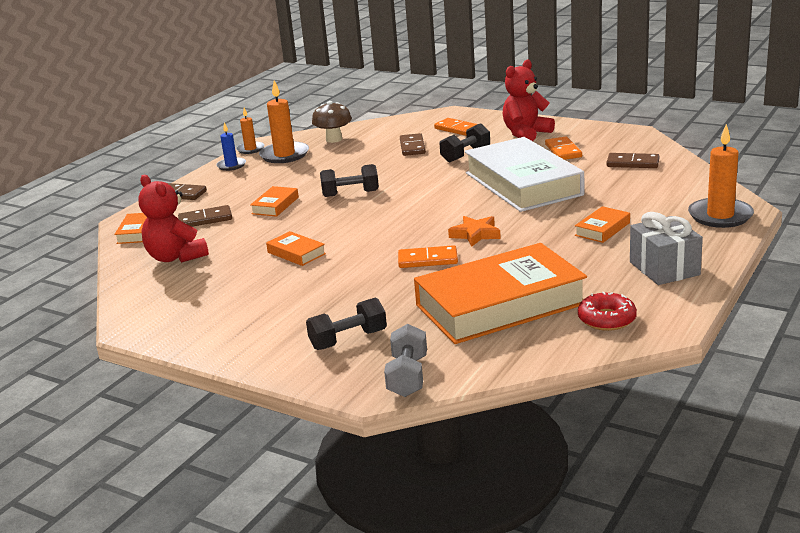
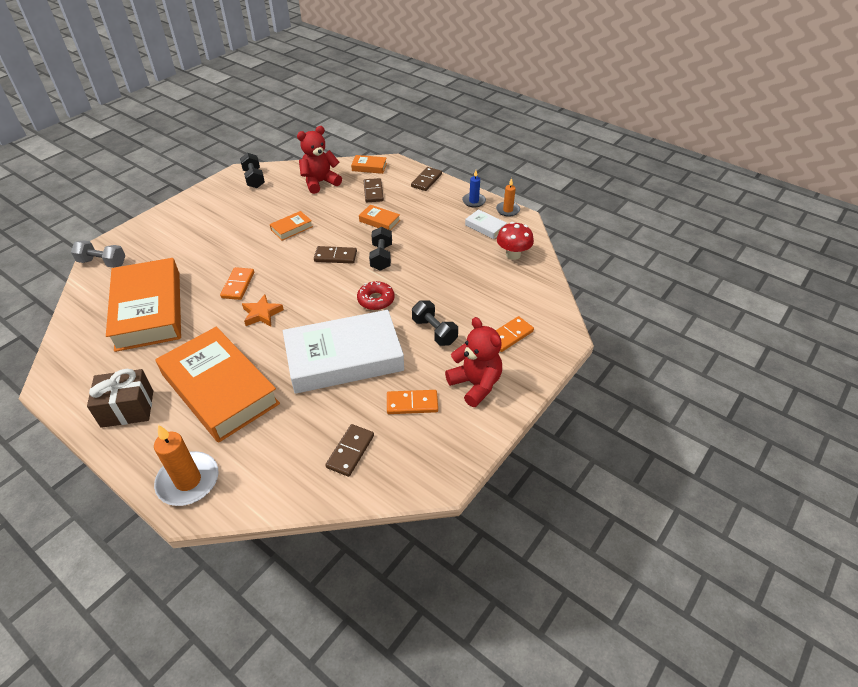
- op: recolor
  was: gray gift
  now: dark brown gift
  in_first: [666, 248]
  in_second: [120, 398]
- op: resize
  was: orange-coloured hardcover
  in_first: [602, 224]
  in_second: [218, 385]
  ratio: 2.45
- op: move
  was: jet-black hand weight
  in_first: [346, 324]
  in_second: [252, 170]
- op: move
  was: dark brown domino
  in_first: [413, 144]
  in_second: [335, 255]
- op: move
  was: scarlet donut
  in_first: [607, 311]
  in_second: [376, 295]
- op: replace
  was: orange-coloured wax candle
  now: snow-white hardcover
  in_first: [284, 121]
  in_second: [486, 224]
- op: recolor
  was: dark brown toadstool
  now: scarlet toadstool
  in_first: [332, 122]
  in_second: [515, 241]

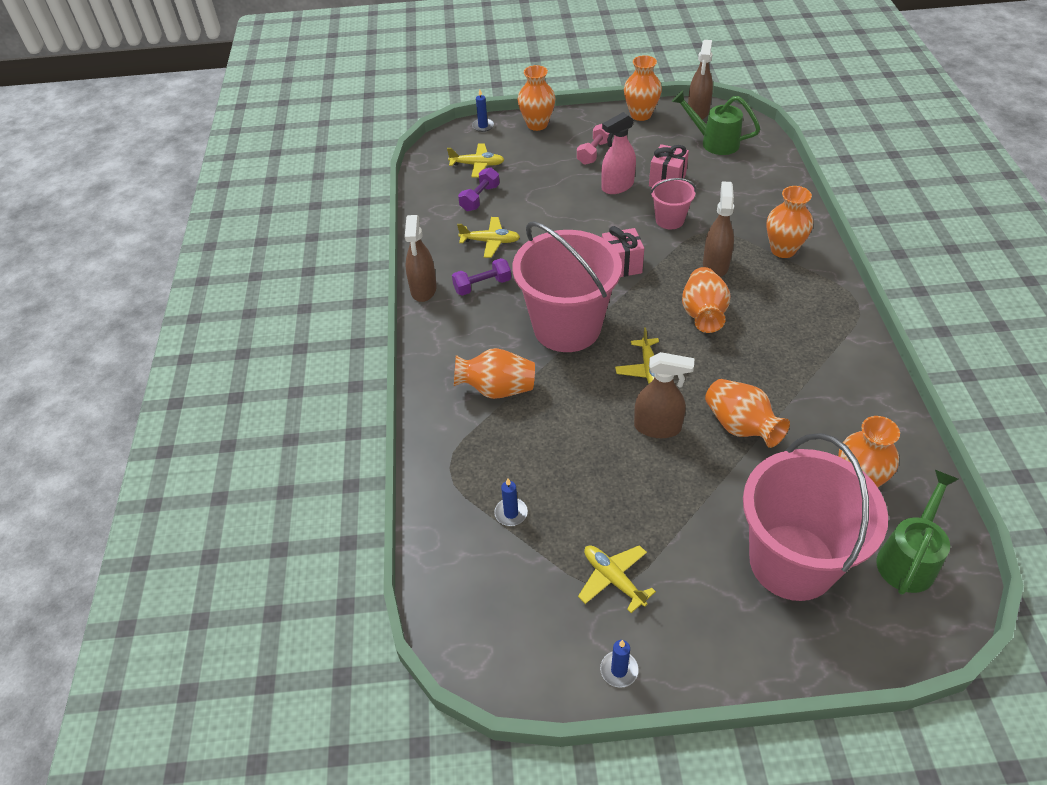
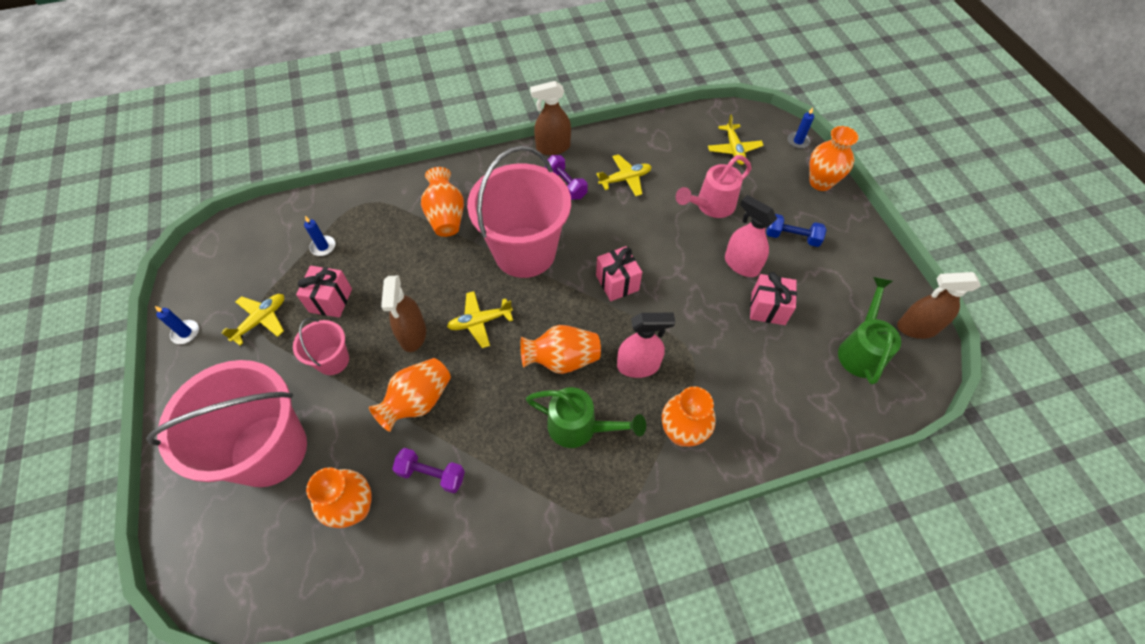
- op: move
  was: rose-pink bucket
  in_first: [673, 203]
  in_second: [321, 346]
- op: insert
  now: rose-pink gift
  in_second: [324, 291]
- op: move
  was: violet hand weight
  in_first: [479, 189]
  in_second: [428, 470]
- op: move
  was: emerald watering can
  in_first: [917, 532]
  in_second: [586, 417]
- op: rotate
  was: bright yellow plane
  in_first: [488, 237]
  in_second: [623, 175]
  clockwise: -105
- op: recolor
  was: dark brown spray bottle
  now: rose-pink spray bottle
  in_first: [718, 229]
  in_second: [646, 345]
- op: insert
  now: rose-pink watering can
  in_second: [714, 186]
- op: recolor
  was: rose-pink hand weight
  now: blue hand weight
  in_first: [593, 144]
  in_second: [796, 230]
- op: delete
  was: orange-coloured tall vase
  in_first: [643, 88]

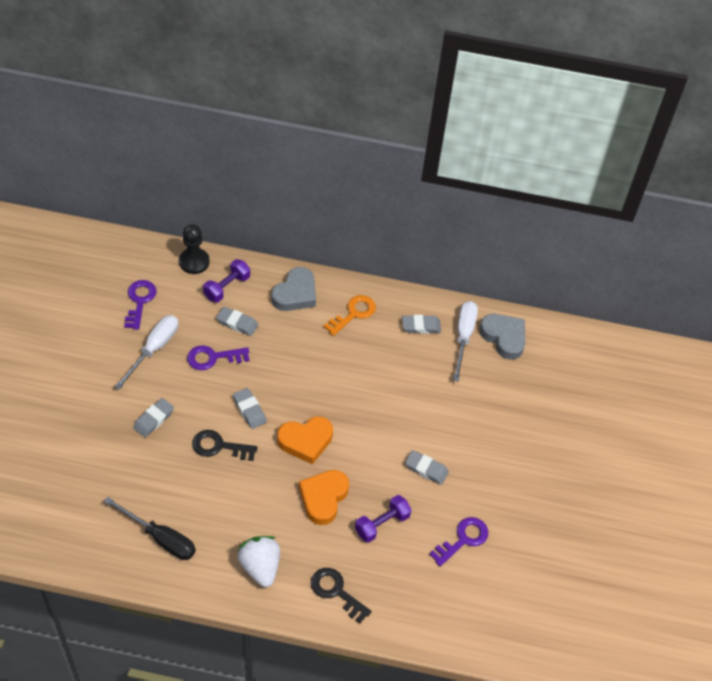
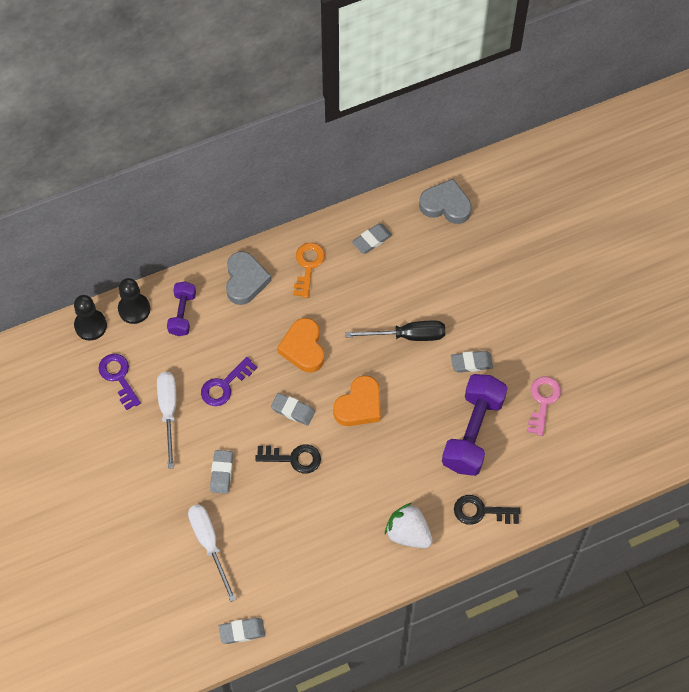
- op: insert
  now: jet-black chess pawn
  in_second: [90, 318]
- op: move
  was: snow-white screwdriver
  in_first: [465, 341]
  in_second: [212, 553]
- op: move
  was: gray eraser
  in_first: [237, 321]
  in_second: [241, 631]
- op: rotate
  was: jet-black key
  in_first: [224, 445]
  in_second: [288, 459]
  clockwise: -150
- op: move
  was: orange-coloured heart
  in_first: [324, 497]
  in_second: [300, 345]
- op: move
  was: jet-black screwdriver
  in_first: [150, 528]
  in_second: [395, 331]
- op: resize
  was: violet hand weight
  in_first: [383, 519]
  in_second: [474, 425]
  ratio: 1.8
- op: recolor
  was: violet key
  now: rose-pink key
  in_first: [458, 542]
  in_second: [544, 406]

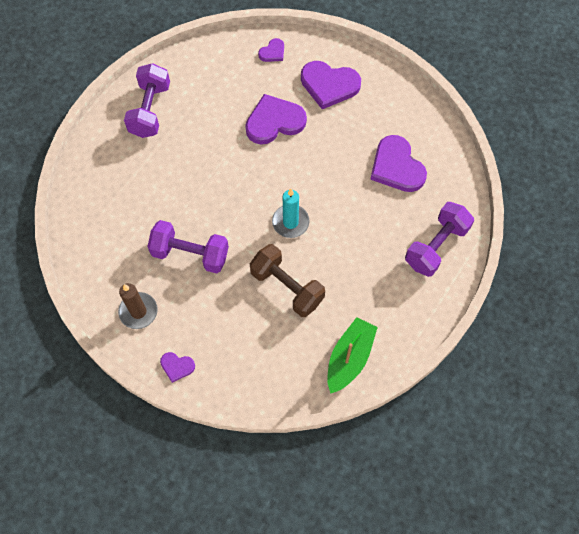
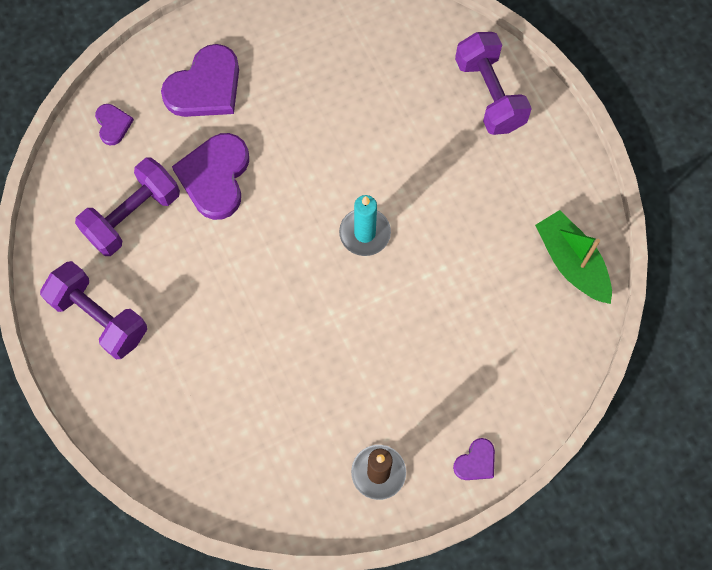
- op: move
  was: violet hand weight
  in_first: [188, 247]
  in_second: [127, 206]
- op: delete
  was: dark brown hand weight
  in_first: [287, 280]
- op: delete
  was: violet heart
  in_first: [398, 163]

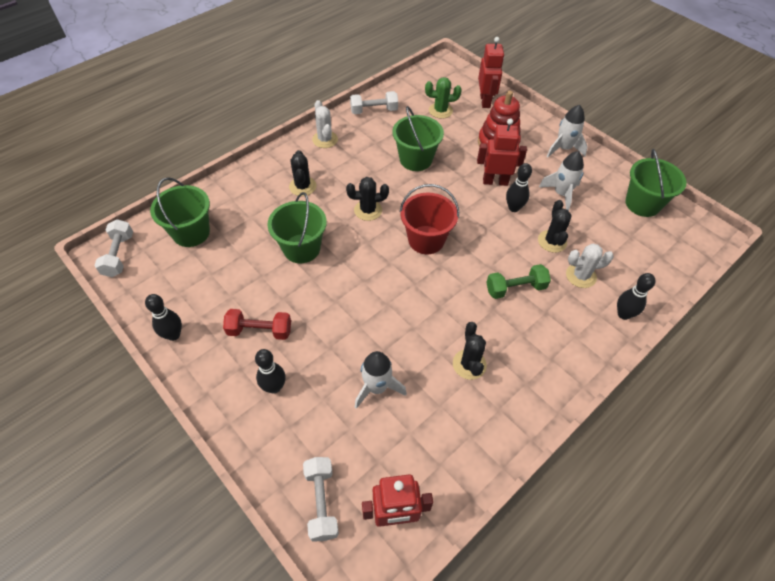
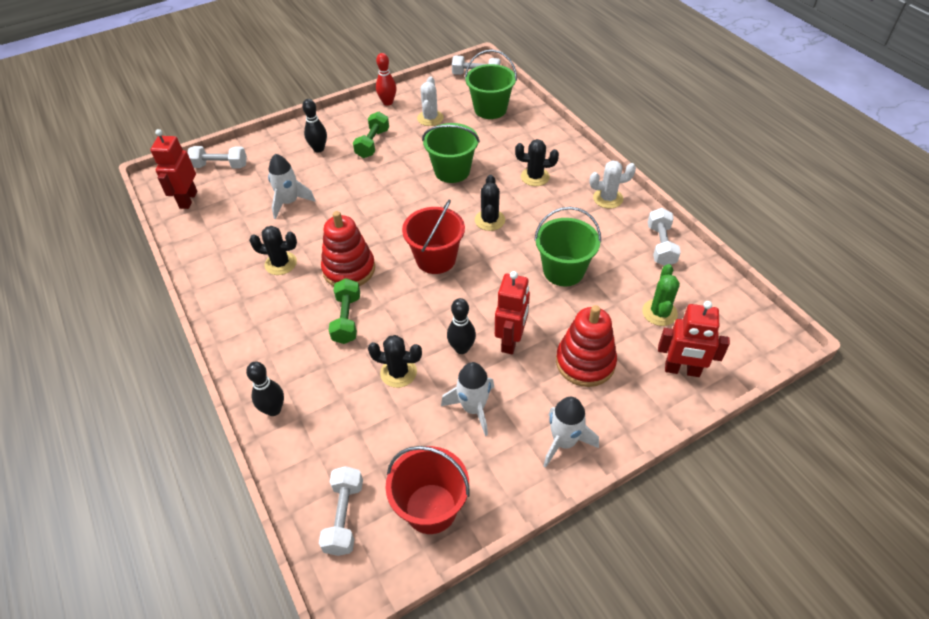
- op: insert
  now: snow-white hand weight
  in_second: [341, 511]
- op: insert
  now: scarlet stacking rings
  in_second: [348, 248]
- op: recolor
  was: scarlet hand weight
  now: emerald hand weight
  in_first: [257, 324]
  in_second: [371, 134]
- op: recolor
  was: jet-black bowling pin
  now: scarlet bowling pin
  in_first: [163, 317]
  in_second: [386, 79]
- op: recolor
  was: emerald bucket
  now: scarlet bucket
  in_first: [656, 183]
  in_second: [428, 490]
- op: move
  was: snow-white saguaro cactus
  in_first: [590, 266]
  in_second: [430, 101]

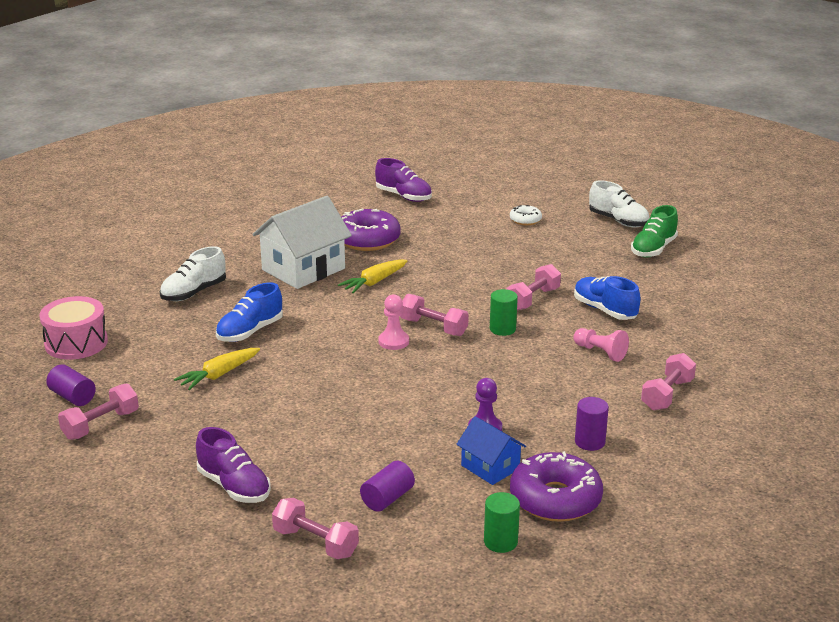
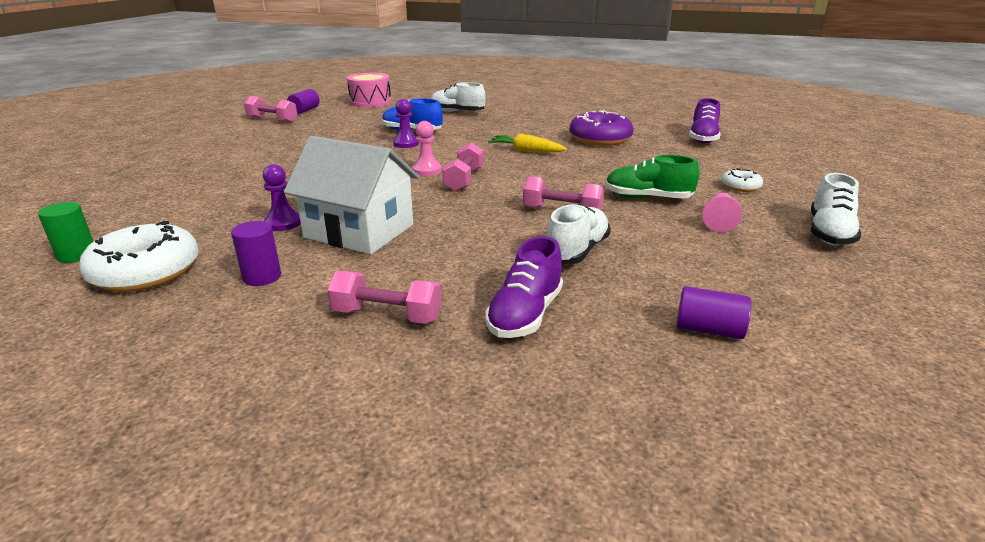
- op: recolor
  was: violet donut
  now: snow-white donut
  in_first: [556, 486]
  in_second: [139, 256]
- op: move
  was: snow-white house
  in_first: [302, 242]
  in_second: [351, 195]
- op: insert
  now: violet chess pawn
  in_second: [406, 123]
- op: move
  was: violet lace-up shoe
  in_first: [233, 465]
  in_second: [524, 287]
- op: recolor
  was: blue lace-up shoe
  now: snow-white lace-up shoe
  in_first: [607, 298]
  in_second: [578, 234]
- op: move
  was: emerald lace-up shoe
  in_first: [654, 231]
  in_second: [652, 177]
- op: move
  was: violet cylinder
  in_first: [387, 486]
  in_second: [714, 312]
- op: move
  was: rose-pink chess pawn
  in_first: [601, 345]
  in_second: [722, 212]
- op: delete
  was: bright yellow toy carrot
  in_first: [217, 369]
- op: delete
  was: rose-pink hand weight
  in_first: [315, 528]
- op: delete
  was: blue house
  in_first: [491, 450]
- op: delete
  was: emerald cylinder
  in_first: [504, 312]

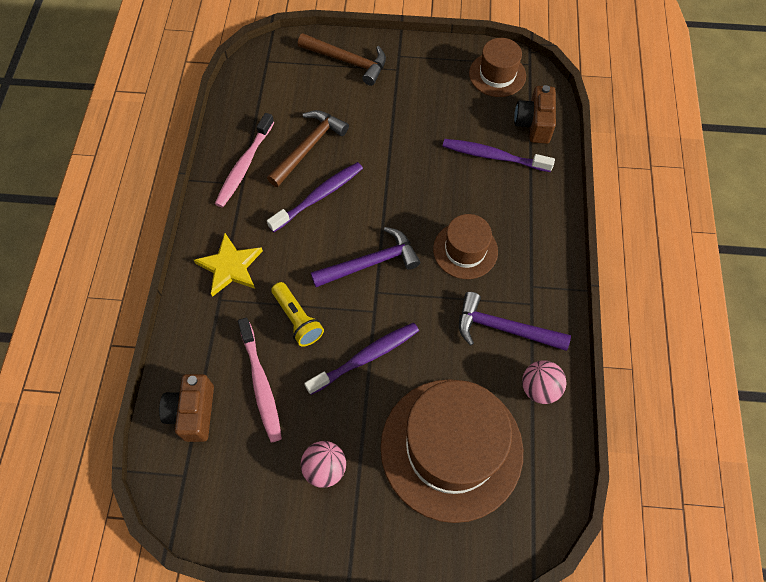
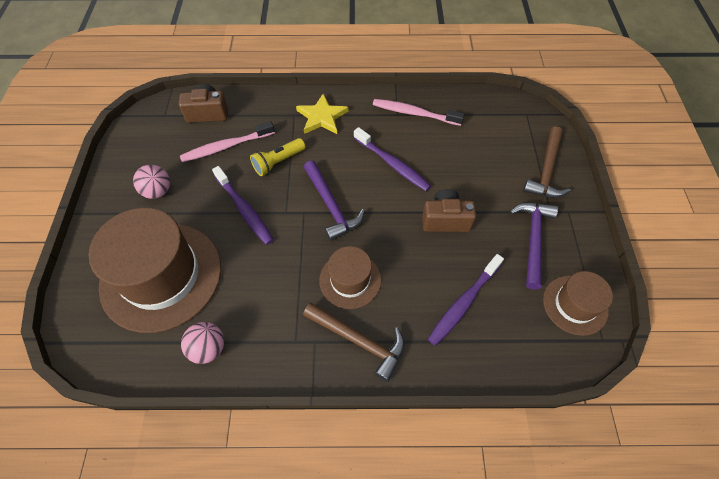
- op: move
  was: dark brown carpenter's hammer
  in_first: [308, 148]
  in_second: [354, 342]
- op: move
  was: dark brown compact camera
  in_first: [535, 114]
  in_second: [449, 210]
- op: rotate
  was: violet toothbrush
  in_first: [499, 155]
  in_second: [466, 300]
  clockwise: -150
- op: move
  was: violet carpenter's hammer
  in_first: [515, 321]
  in_second: [534, 246]

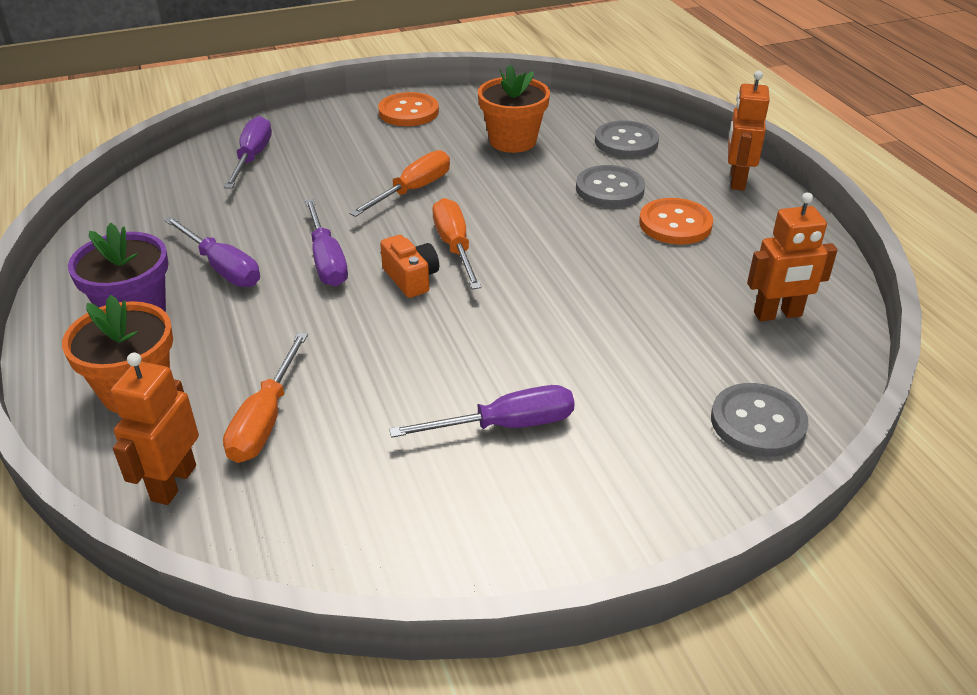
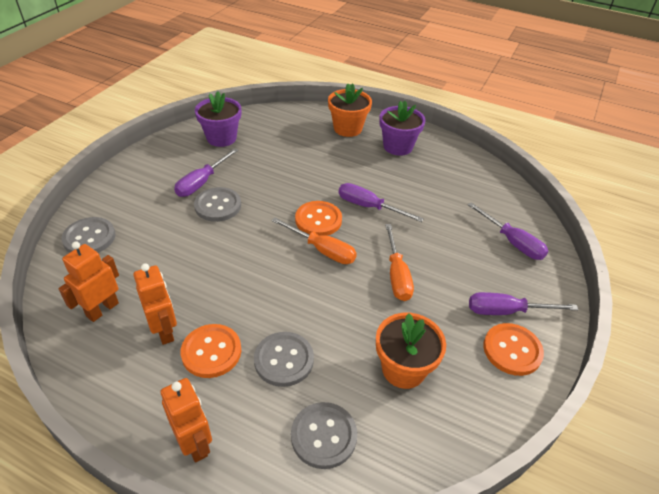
- op: move
  was: orange-coloured toy robot
  in_first: [155, 429]
  in_second: [155, 304]
- op: insert
  now: gray button
  in_second: [217, 204]
- op: insert
  now: violet plant pot
  in_second: [218, 119]
- op: replace
  was: orange-coloured compact camera
  now: orange-coloured button
  in_first: [409, 266]
  in_second: [318, 218]
- op: move
  was: violet screwdriver
  in_first: [212, 252]
  in_second: [523, 303]
- op: delete
  was: orange-coloured screwdriver
  in_first: [265, 397]

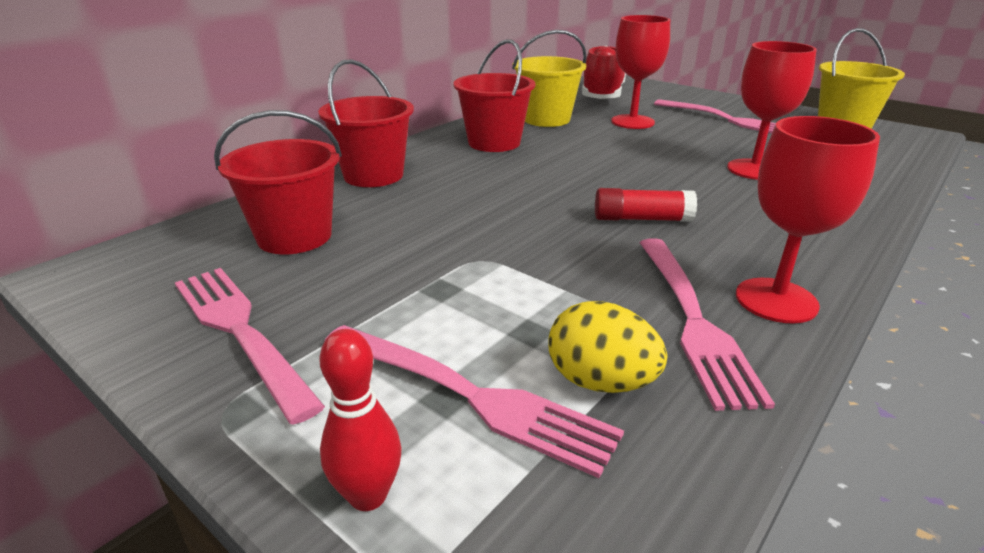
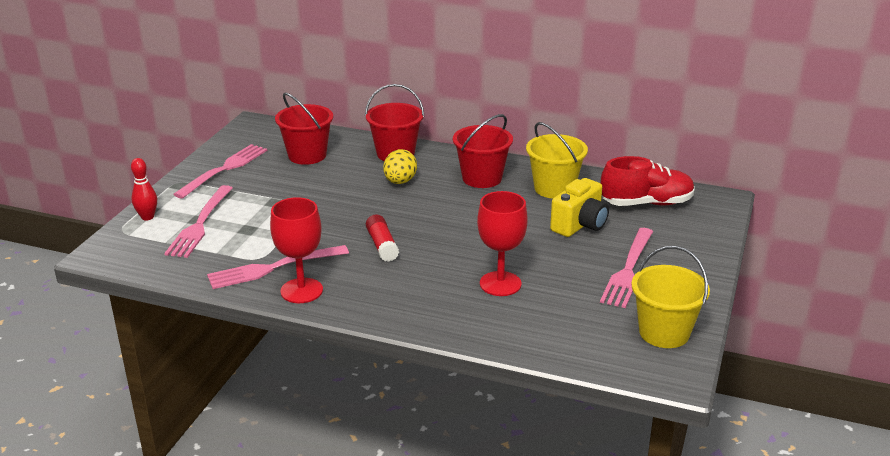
- op: move
  was: bright yellow toy egg
  in_first: [608, 347]
  in_second: [400, 166]
- op: replace
  was: scarlet wine glass
  now: bright yellow compact camera
  in_first: [640, 72]
  in_second: [579, 207]

